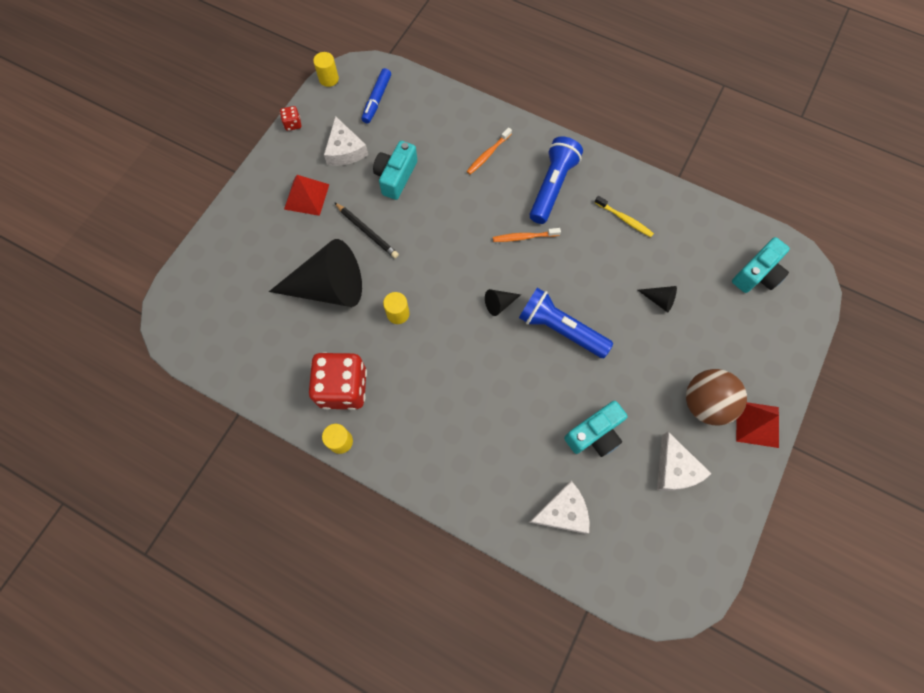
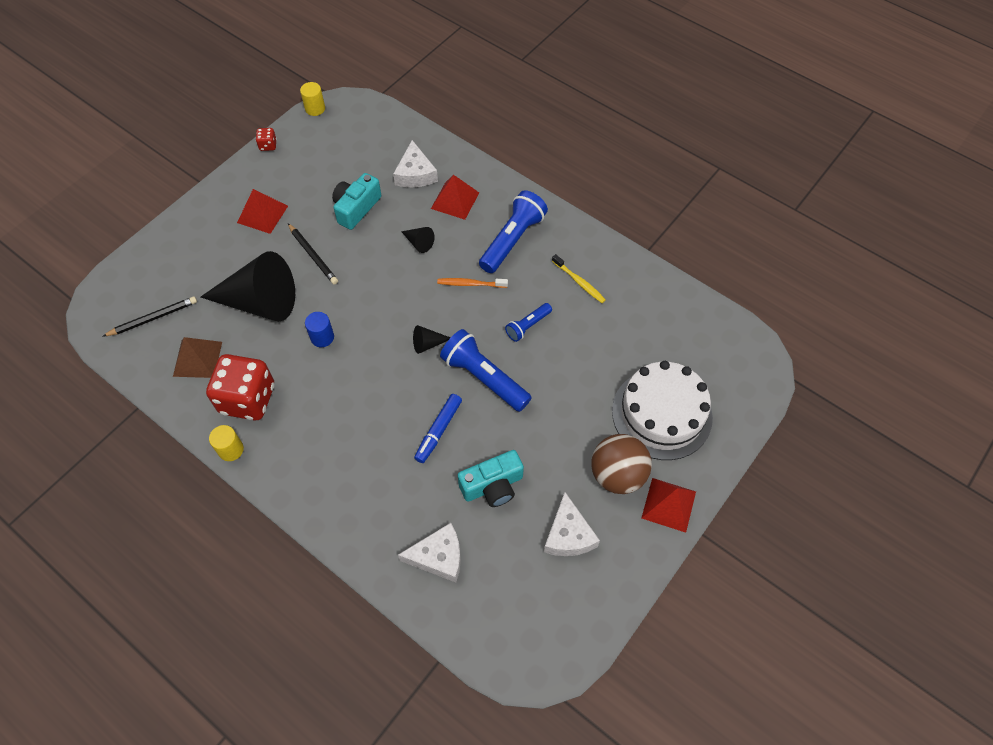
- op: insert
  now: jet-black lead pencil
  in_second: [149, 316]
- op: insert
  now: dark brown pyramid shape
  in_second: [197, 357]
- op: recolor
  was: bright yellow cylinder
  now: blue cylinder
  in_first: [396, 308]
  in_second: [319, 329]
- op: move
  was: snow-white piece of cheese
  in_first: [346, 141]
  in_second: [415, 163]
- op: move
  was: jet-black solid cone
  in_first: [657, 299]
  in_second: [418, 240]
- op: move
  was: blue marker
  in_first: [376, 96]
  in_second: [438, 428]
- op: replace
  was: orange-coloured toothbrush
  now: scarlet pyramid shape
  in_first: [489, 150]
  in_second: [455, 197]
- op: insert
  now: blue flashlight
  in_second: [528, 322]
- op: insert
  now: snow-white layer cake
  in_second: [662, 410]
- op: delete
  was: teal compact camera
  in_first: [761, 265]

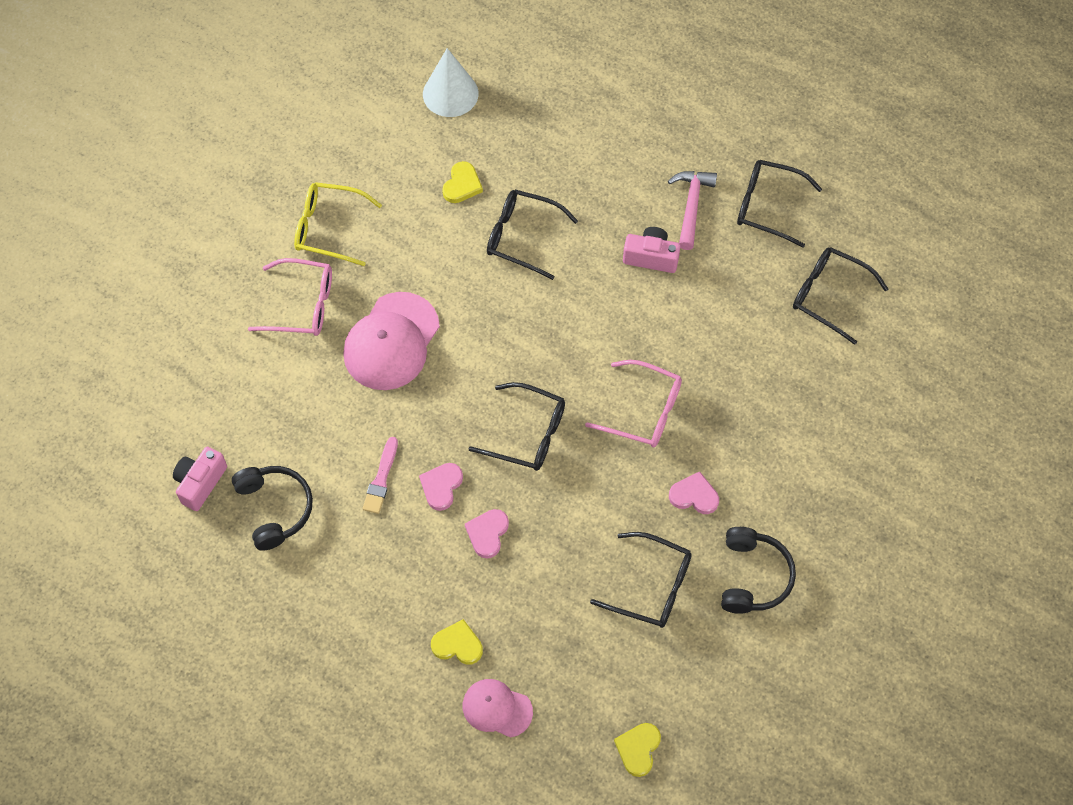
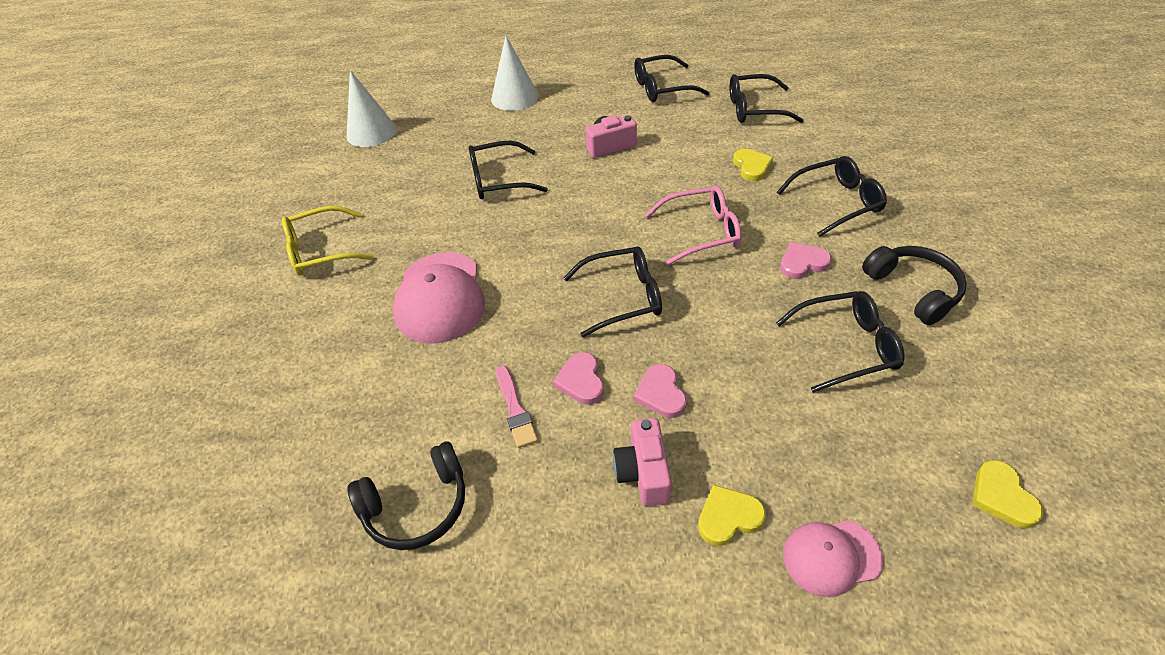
- op: rotate
  was: jet-black headphones
  in_first: [272, 508]
  in_second: [406, 495]
  clockwise: 120
- op: insert
  now: snow-white solid cone
  in_second: [515, 73]
- op: move
  was: rose-pink compact camera
  in_first: [200, 479]
  in_second: [642, 462]
- op: move
  was: bright yellow heart
  in_first: [462, 182]
  in_second: [753, 165]
- op: insert
  now: jet-black eyeglasses
  in_second: [832, 196]
- op: delete
  was: rose-pink eyeglasses
  in_first: [290, 297]
- op: delete
  was: rose-pink carpenter's hammer
  in_first: [692, 210]

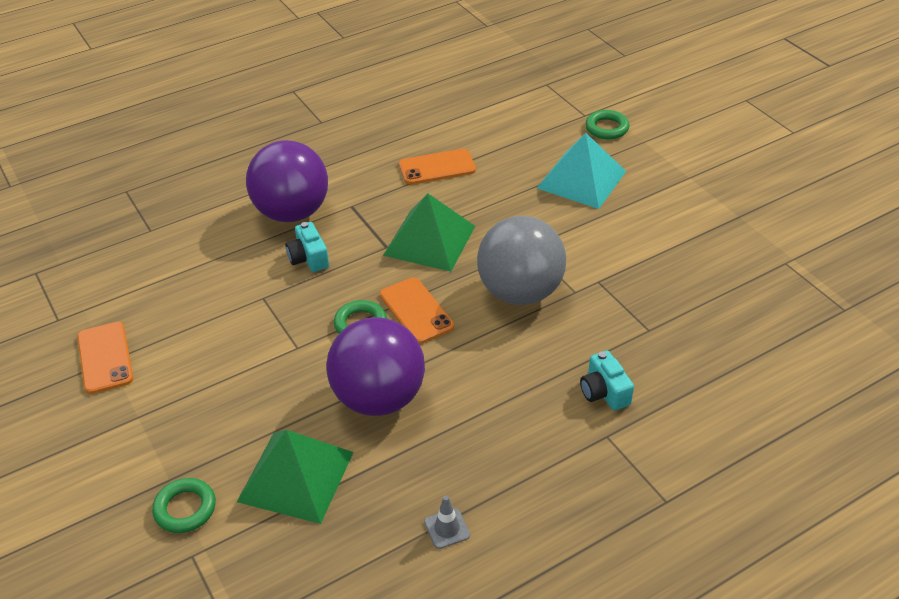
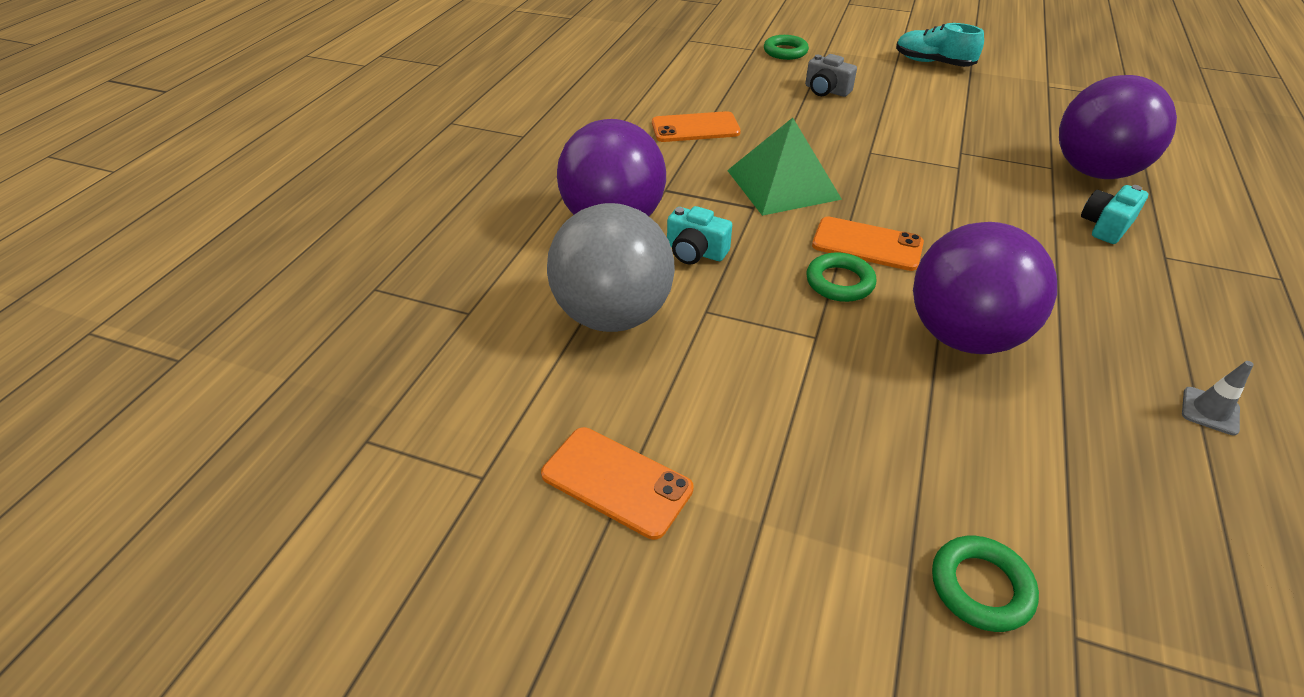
- op: move
  was: gray play ball
  in_first: [521, 260]
  in_second: [611, 267]
- op: rotate
  was: orange-coloured phone
  in_first: [437, 167]
  in_second: [696, 126]
  clockwise: 45
- op: replace
  was: teal pyramid shape
  now: gray compact camera
  in_first: [581, 171]
  in_second: [831, 75]
- op: insert
  now: teal lace-up shoe
  in_second: [940, 45]
- op: insert
  now: violet play ball
  in_second: [1118, 127]
- op: rotate
  was: teal compact camera
  in_first: [607, 381]
  in_second: [1114, 214]
  clockwise: 105
- op: delete
  was: emerald pyramid shape
  in_first: [295, 477]

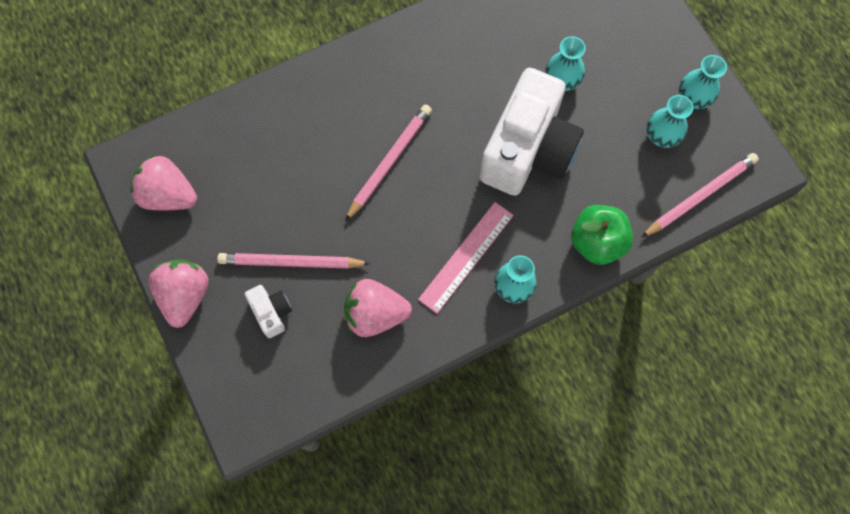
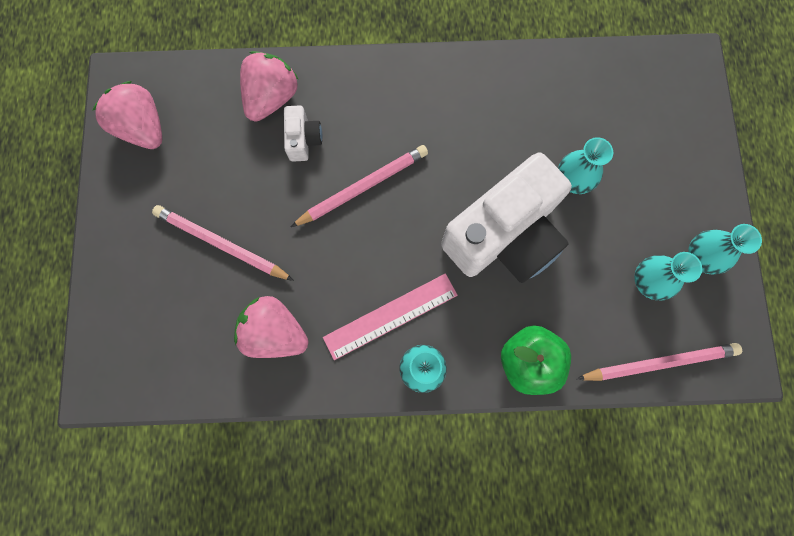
- op: move
  was: rose-pink toy strawberry
  in_first: [178, 293]
  in_second: [269, 86]
- op: move
  was: snow-white compact camera
  in_first: [268, 311]
  in_second: [303, 133]

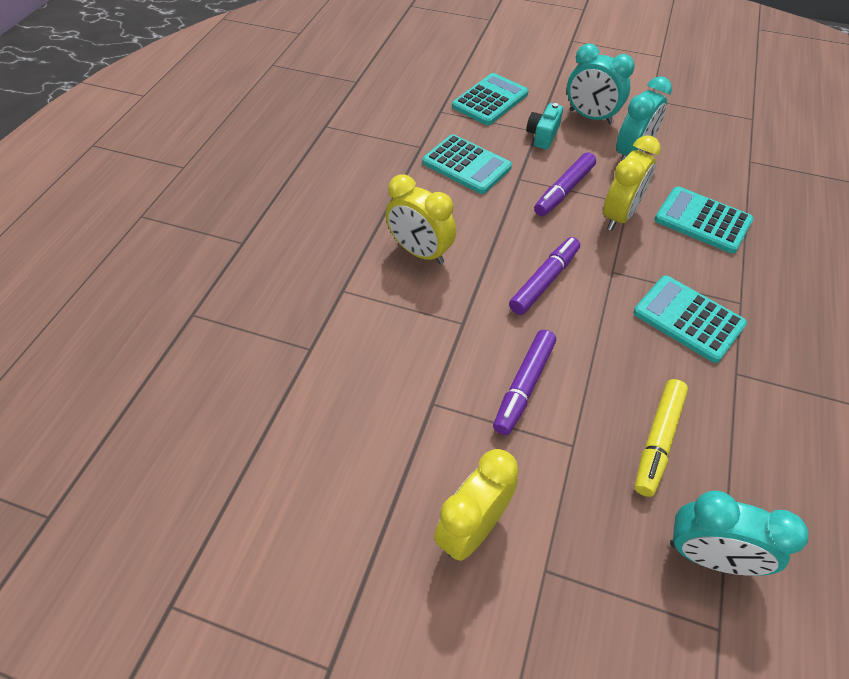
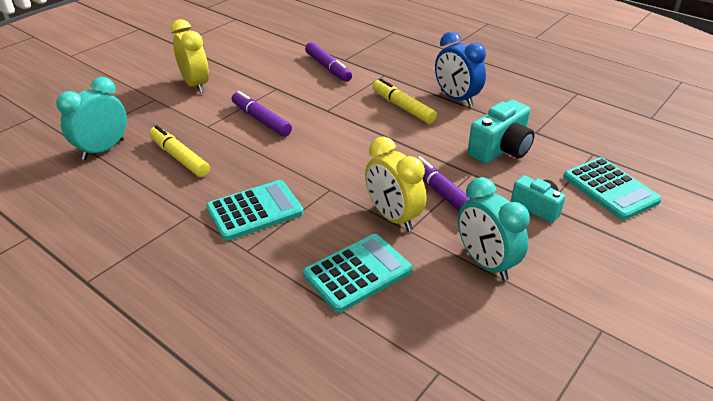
- op: move
  was: violet marker
  in_first: [544, 276]
  in_second: [328, 62]
- op: replace
  was: bright yellow alarm clock
  now: bright yellow marker
  in_first: [421, 219]
  in_second: [405, 101]
- op: insert
  now: blue alarm clock
  in_second: [460, 69]
- op: replace
  was: teal calculator
  now: teal compact camera
  in_first: [467, 164]
  in_second: [501, 132]
- op: delete
  was: teal alarm clock
  in_first: [601, 84]

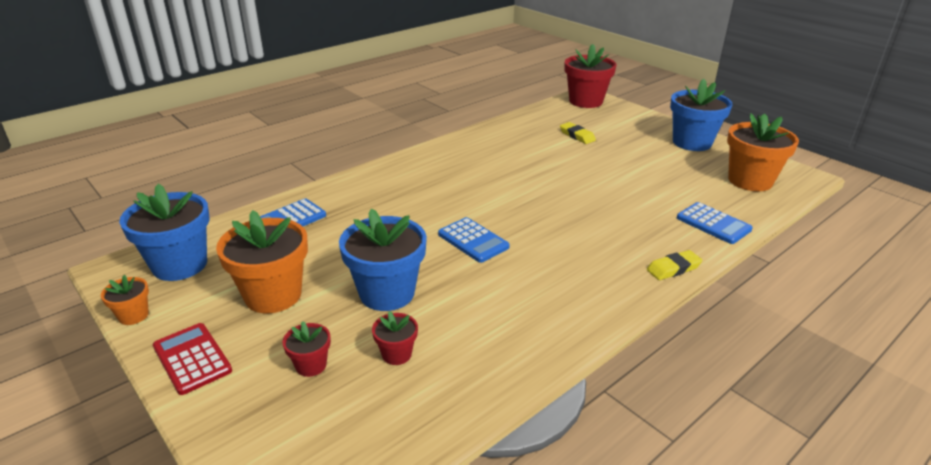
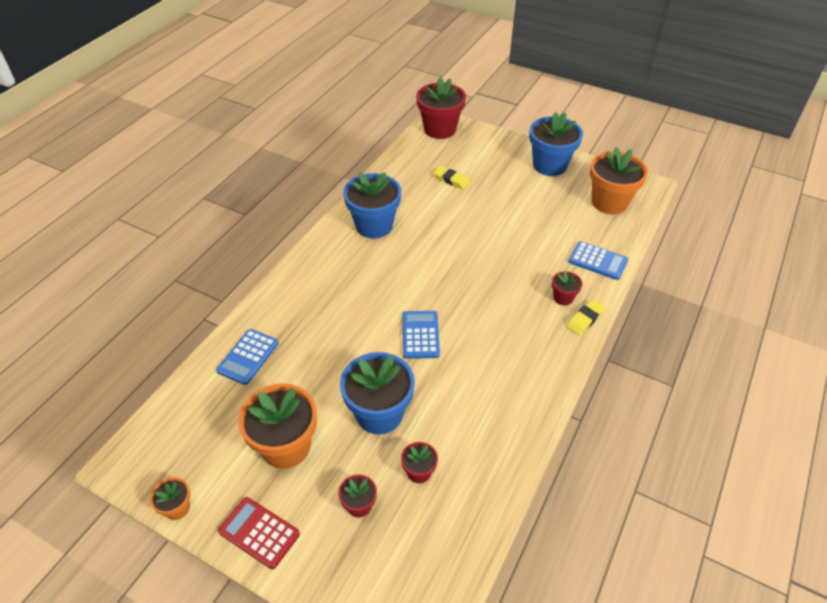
- op: move
  was: blue plant pot
  in_first: [164, 232]
  in_second: [372, 205]
- op: rotate
  was: blue calculator
  in_first: [474, 240]
  in_second: [421, 335]
  clockwise: -120
- op: insert
  now: scarlet plant pot
  in_second: [567, 288]

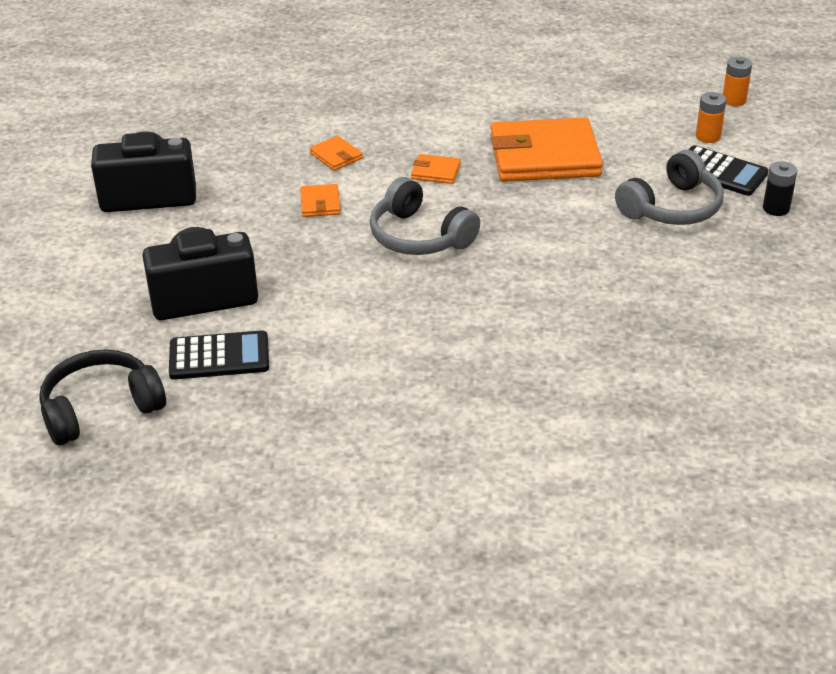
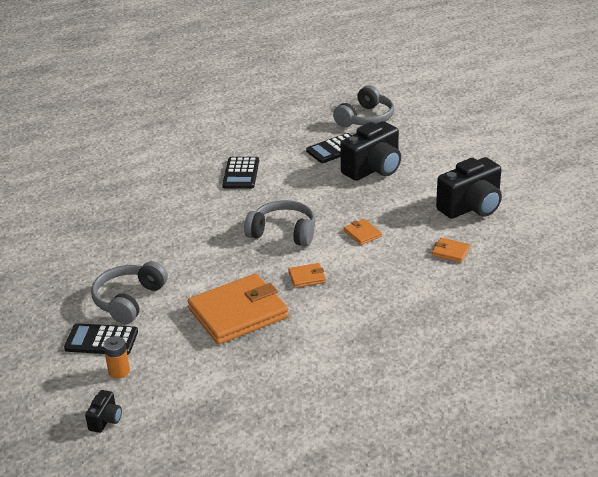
- op: replace
  was: orange-coloured power cell
  now: jet-black compact camera
  in_first: [737, 81]
  in_second: [103, 411]
- op: insert
  now: jet-black calculator
  in_second: [240, 173]
- op: recolor
  was: jet-black headphones
  now: gray headphones
  in_first: [102, 397]
  in_second: [363, 106]
- op: move
  was: orange-coloured billfold
  in_first: [336, 153]
  in_second: [451, 250]
- op: delete
  was: jet-black power cell
  in_first: [780, 188]

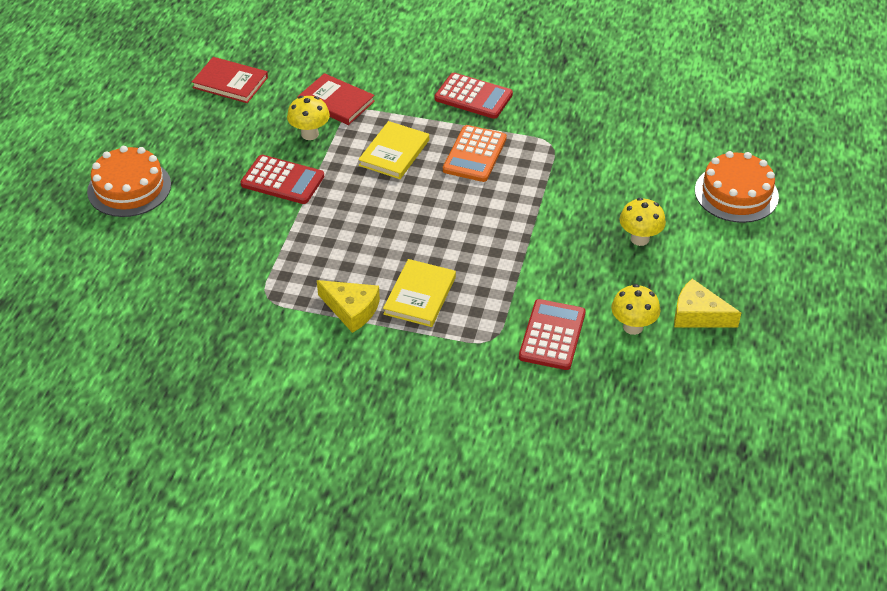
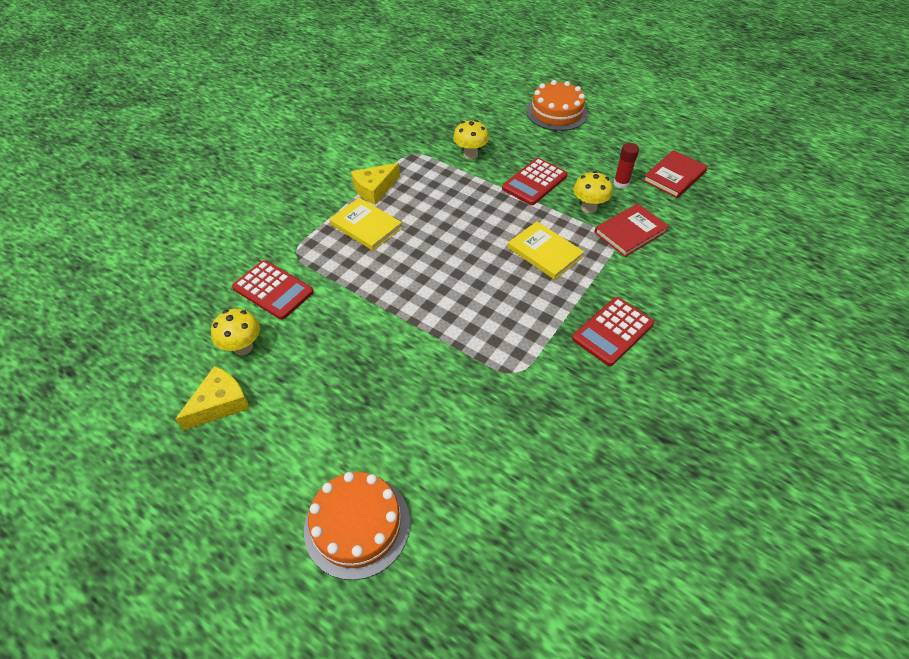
- op: move
  was: bright yellow toadstool
  in_first: [643, 222]
  in_second: [471, 139]
- op: insert
  now: scarlet glue stick
  in_second: [626, 166]
- op: delete
  was: orange-coloured calculator
  in_first: [475, 153]

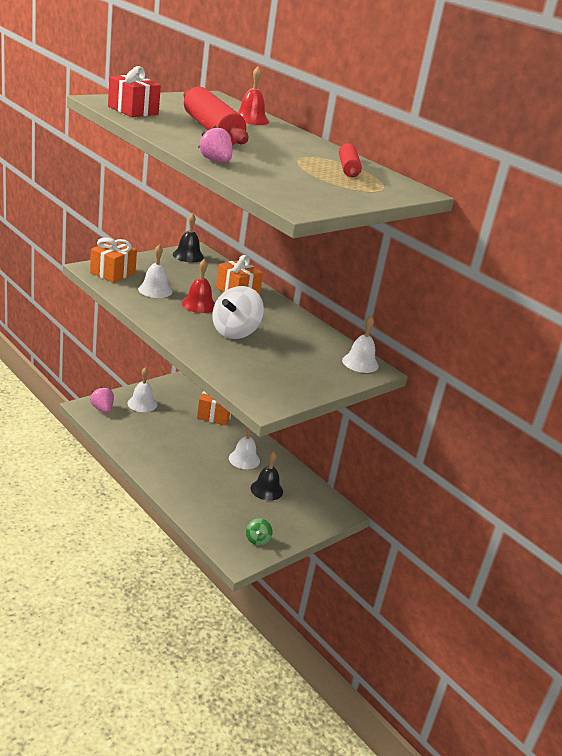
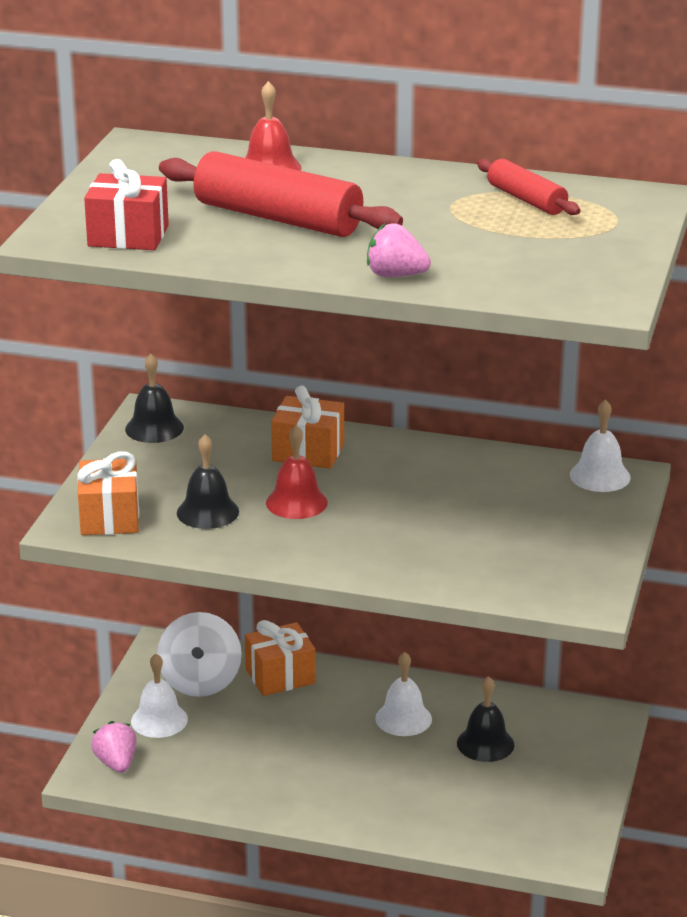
- op: rotate
  was: rose-pink toy strawberry
  in_first: [102, 400]
  in_second: [114, 747]
  clockwise: 45
- op: move
  was: snow-white toy top
  in_first: [238, 312]
  in_second: [199, 654]
- op: recolor
  was: snow-white bell
  now: jet-black bell
  in_first: [155, 271]
  in_second: [208, 481]
- op: delete
  was: emerald toy top
  in_first: [259, 532]

